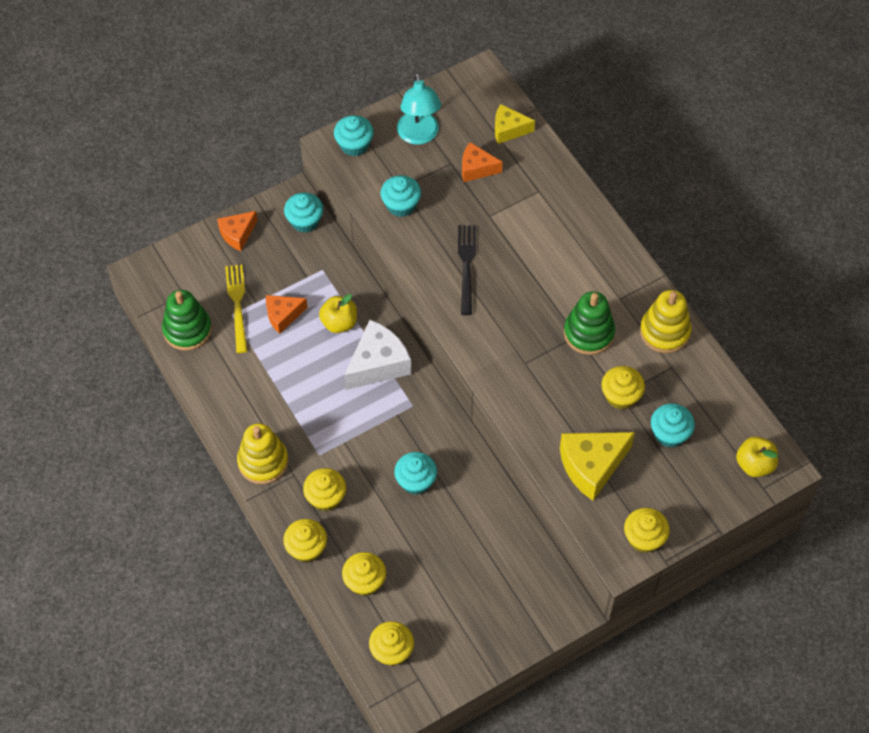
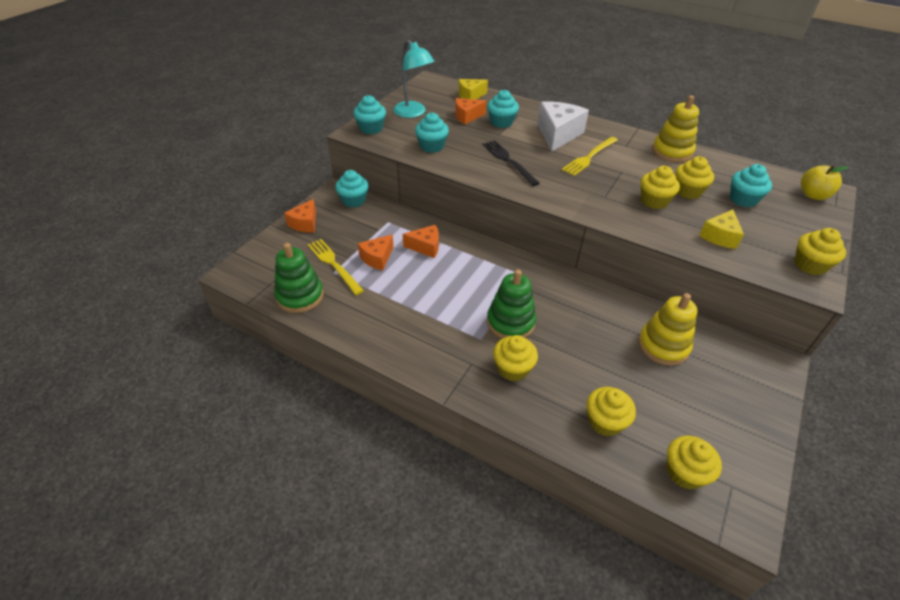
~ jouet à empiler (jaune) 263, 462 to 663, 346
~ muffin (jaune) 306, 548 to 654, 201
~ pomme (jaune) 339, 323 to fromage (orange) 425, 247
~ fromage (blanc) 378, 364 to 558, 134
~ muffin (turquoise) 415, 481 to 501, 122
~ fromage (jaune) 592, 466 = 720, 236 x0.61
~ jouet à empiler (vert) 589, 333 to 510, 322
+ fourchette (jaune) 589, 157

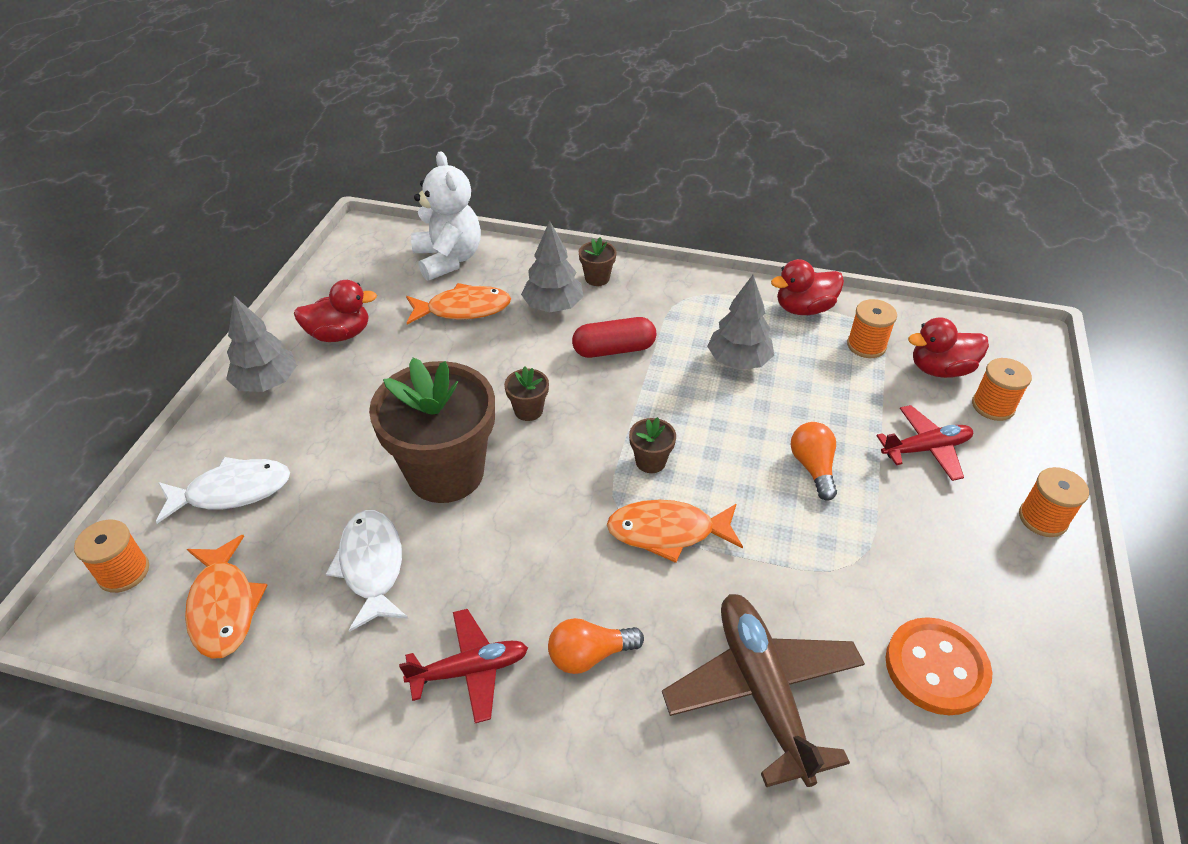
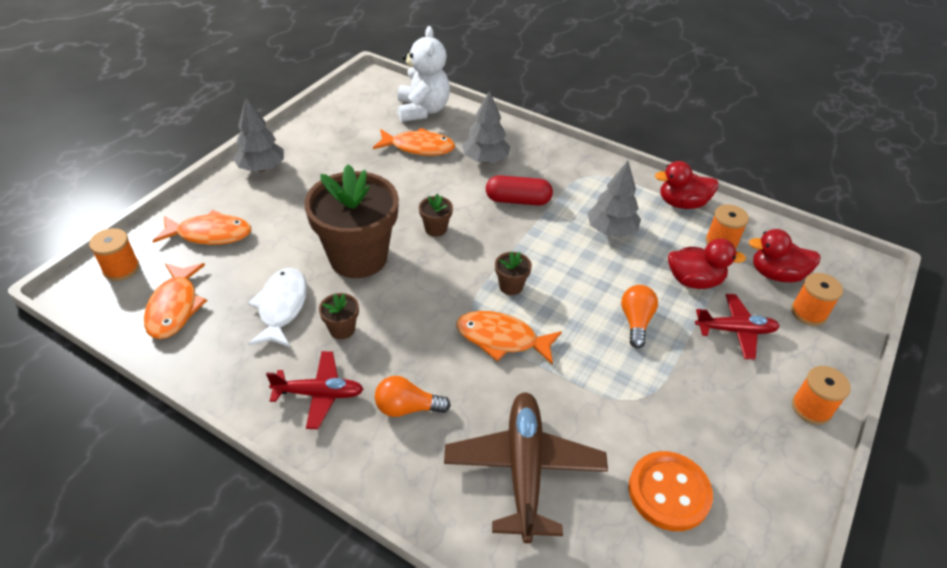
~ poisson (blanc) 232, 491 to poisson (orange) 210, 234
~ canard (rouge) 340, 334 to 694, 281
~ pot de fleurs (marron) 597, 278 to 342, 329

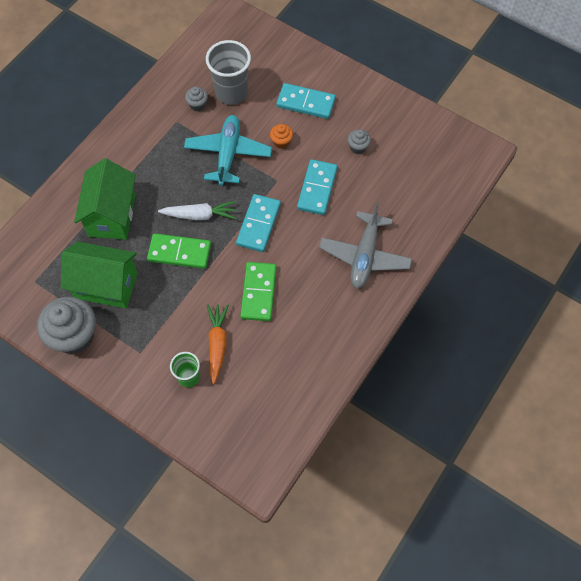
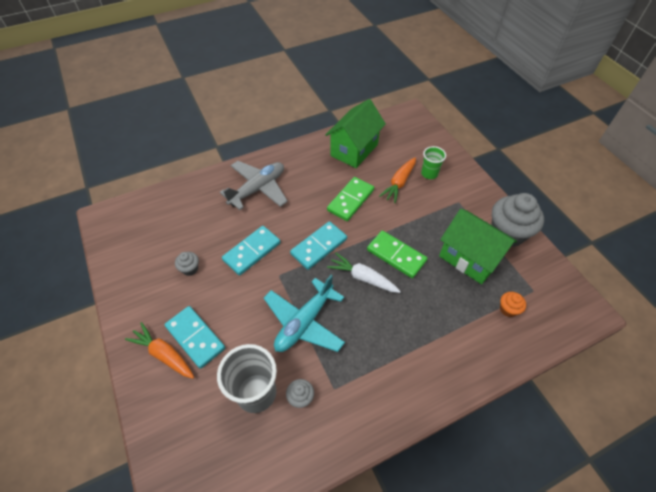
~ maison (vert) 112, 215 to 354, 150
~ muffin (orange) 281, 142 to 508, 309
+ carotte (orange) 164, 354

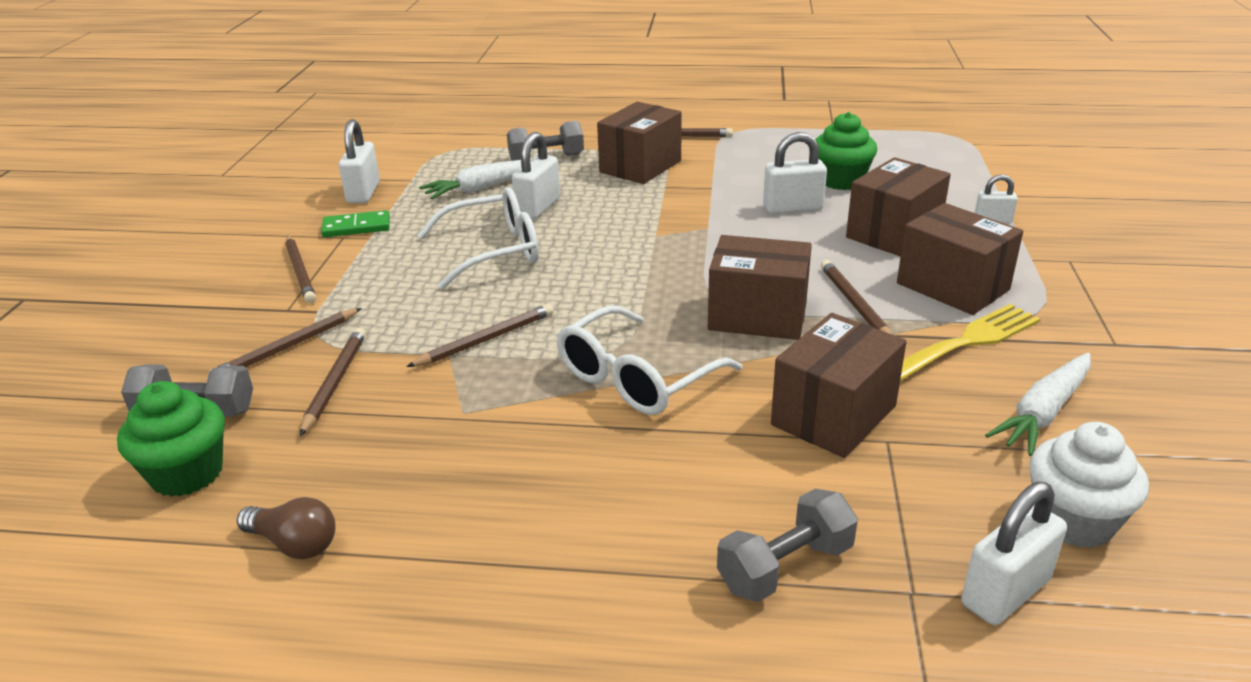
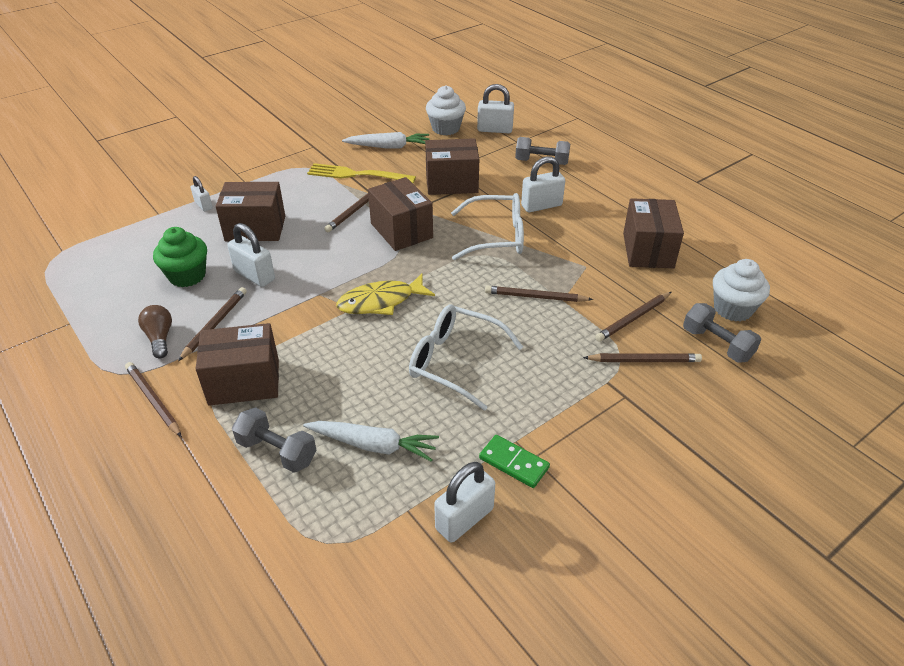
~ muffin (vert) 187, 473 to muffin (blanc) 732, 309
~ ampoule (marron) 294, 544 to 160, 338
~ crayon (marron) 300, 272 to 215, 324
~ cadenas (blanc) 538, 208 to 541, 205
~ boîte (marron) 952, 286 to 648, 250
+ poisson (jaune) 380, 301

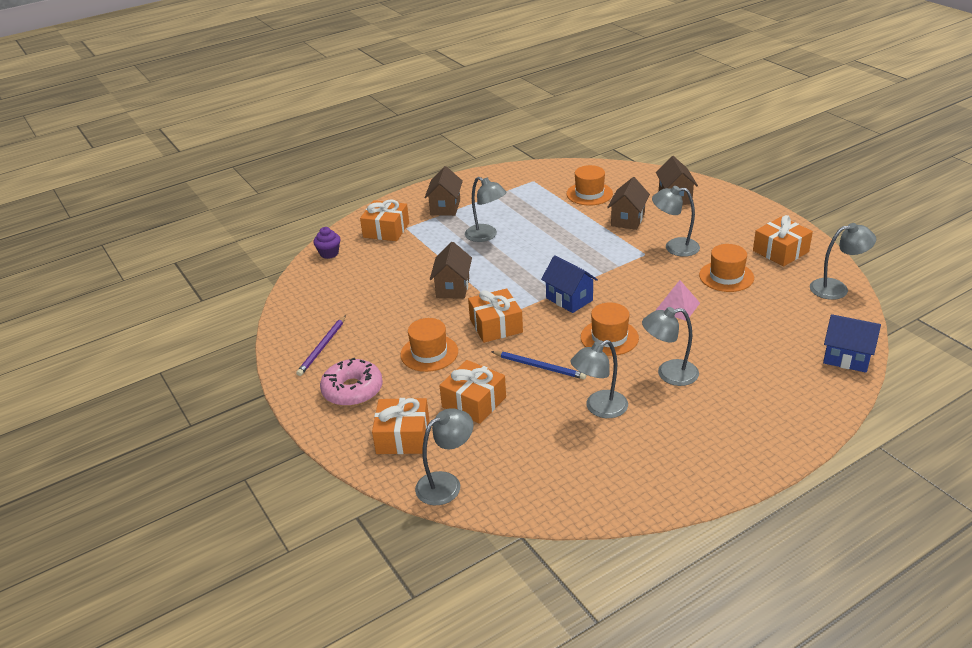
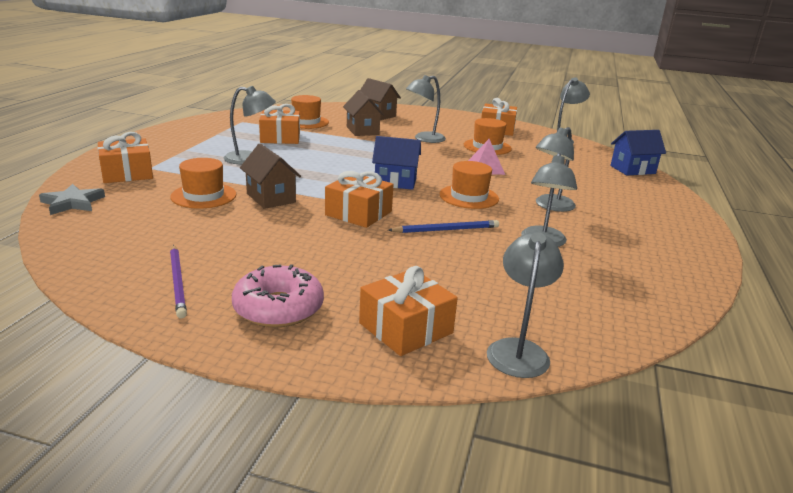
~ muffin (violet) 329, 253 to étoile (gris) 72, 203
~ chapeau (orange) 429, 353 to 203, 196
- maison (marron) 445, 207
~ cadeau (orange) 474, 402 to 280, 138

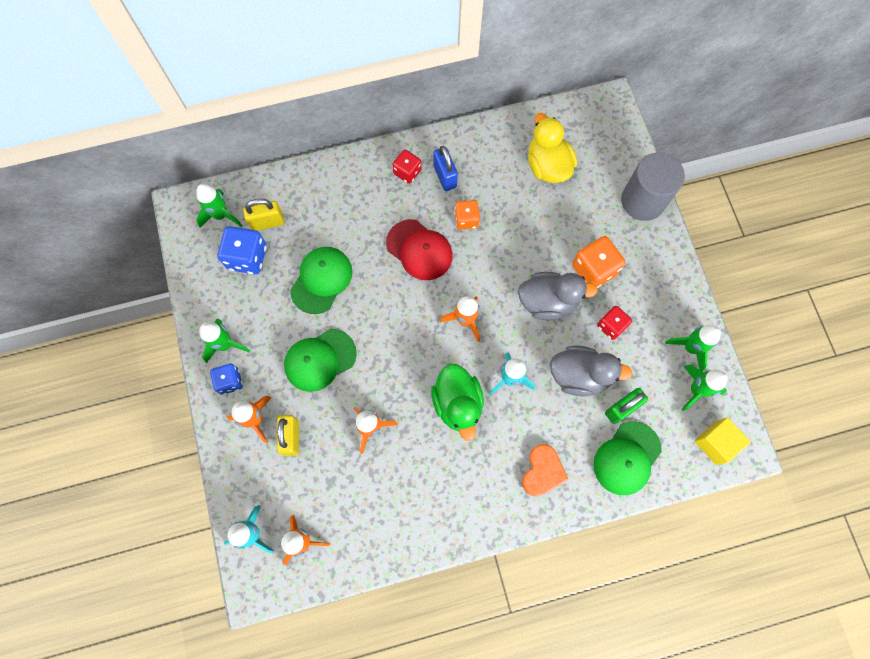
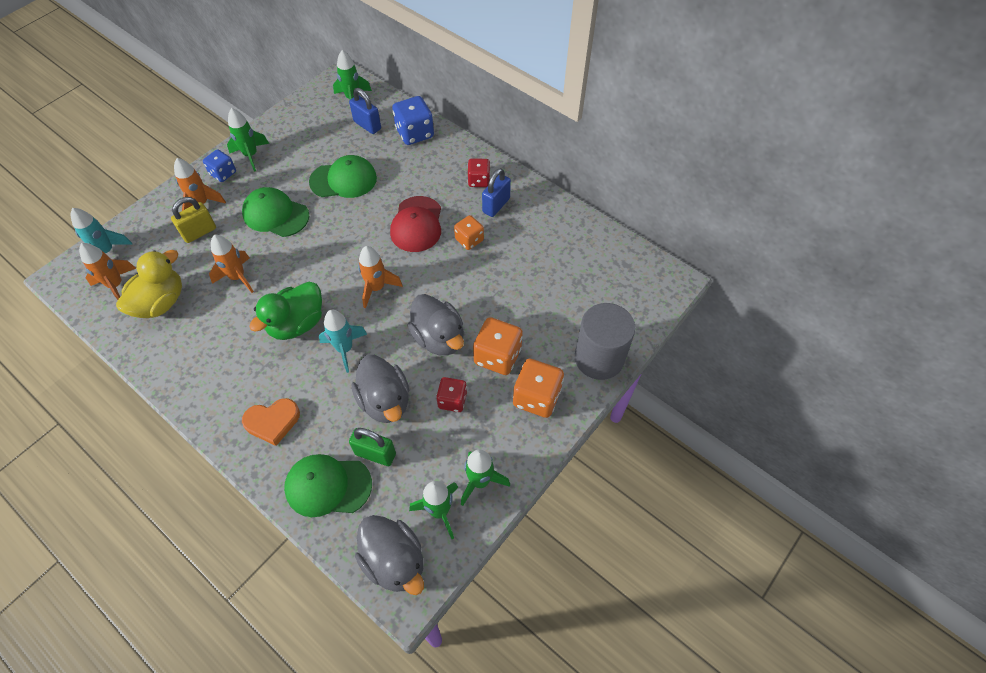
~ dé (bleu) 247, 257 to 414, 133
~ cadenas (jaune) 267, 222 to cadenas (bleu) 367, 125
~ canard (jaune) 547, 166 to 160, 302
~ cube (jaune) 715, 443 to canard (gris) 394, 561
+ dé (orange) 536, 397

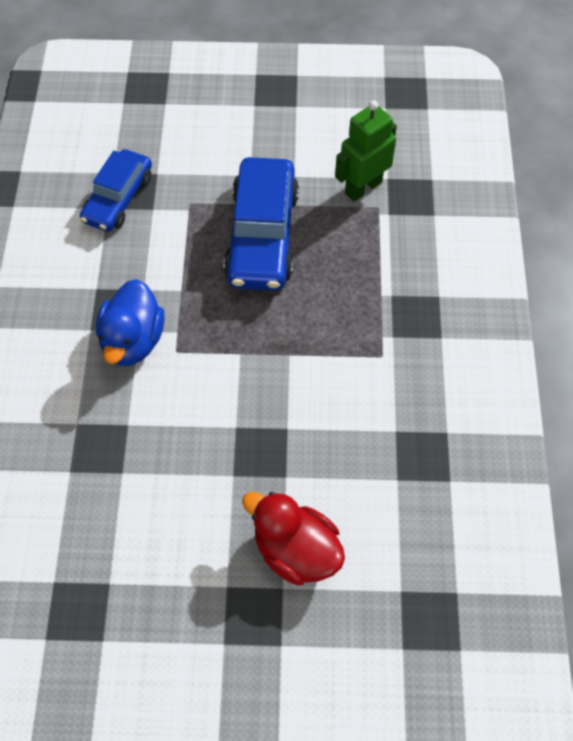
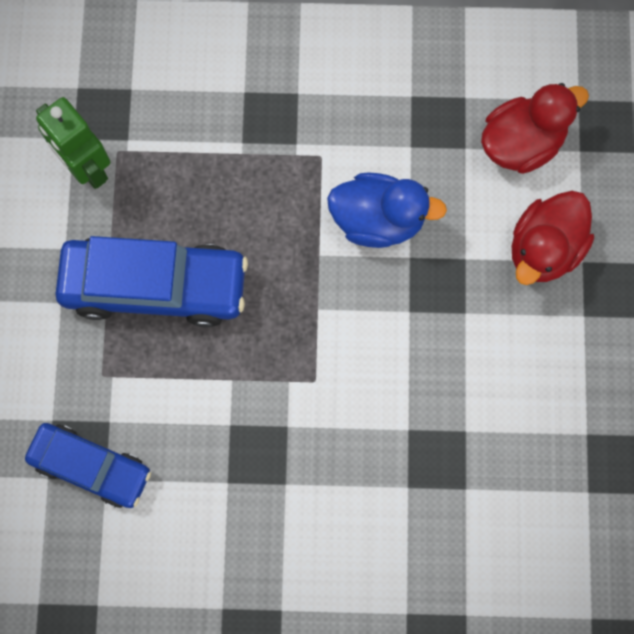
~ canard (bleu) 133, 340 to 378, 220
+ canard (rouge) 521, 143

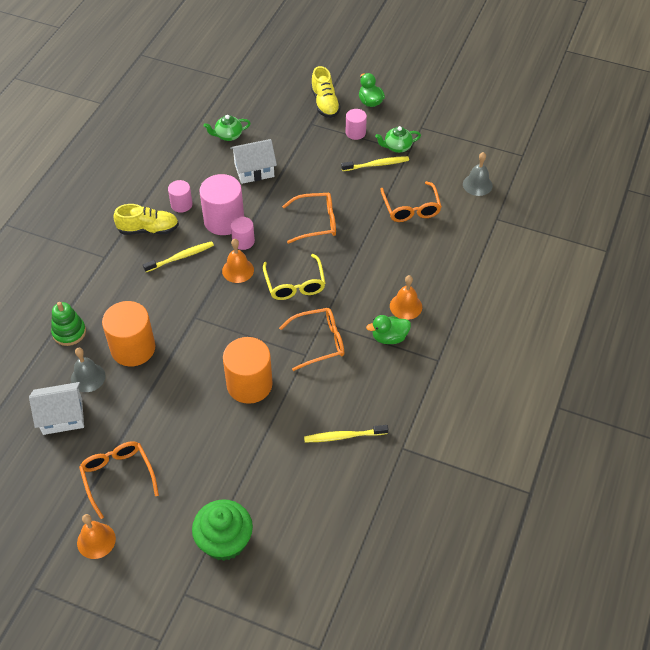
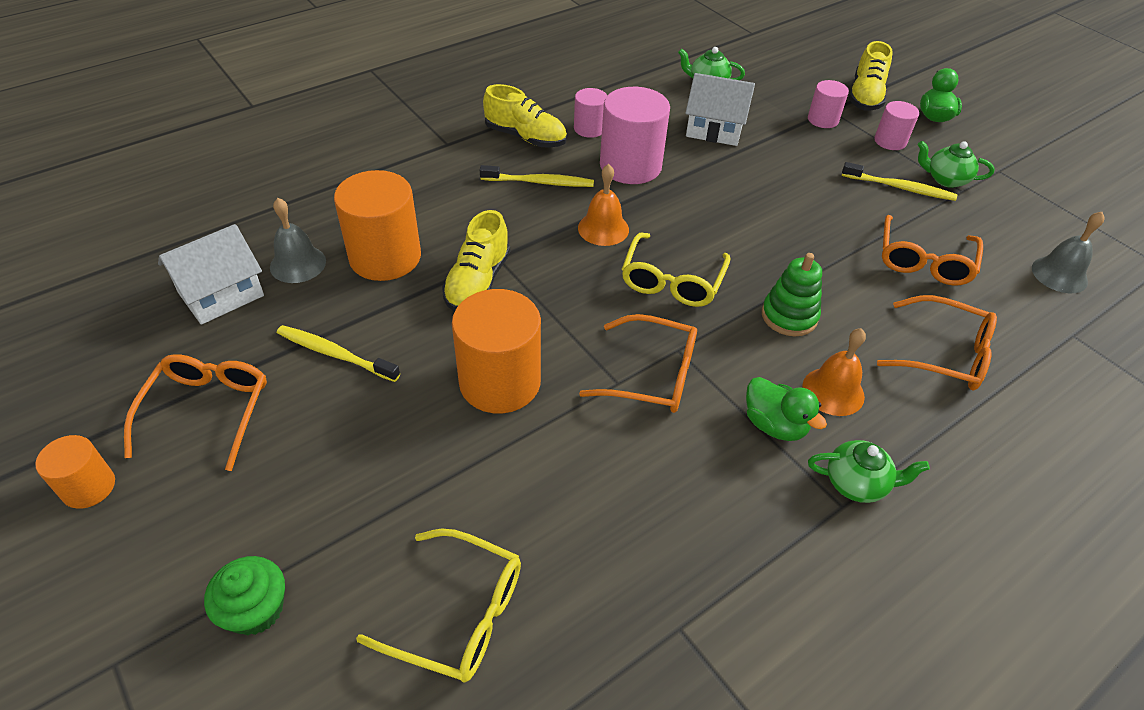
~ maison (blanc) 62, 416 = 221, 294 60 degrees counterclockwise
~ jouet à empiler (vert) 69, 332 to 789, 316
~ cloche (orange) 96, 540 to cylindre (orange) 89, 487
~ muffin (vert) 224, 541 = 256, 609 x0.63
~ cylindre (rose) 243, 241 to 823, 120
~ lunettes (orange) 316, 222 to 945, 354
~ brosse à dents (jaune) 343, 436 to 335, 354
~ canard (vert) 389, 337 = 774, 425 150 degrees counterclockwise
+ lunettes (jaune) 459, 614
+ chaussure (jaune) 478, 282
+ théière (vert) 857, 483

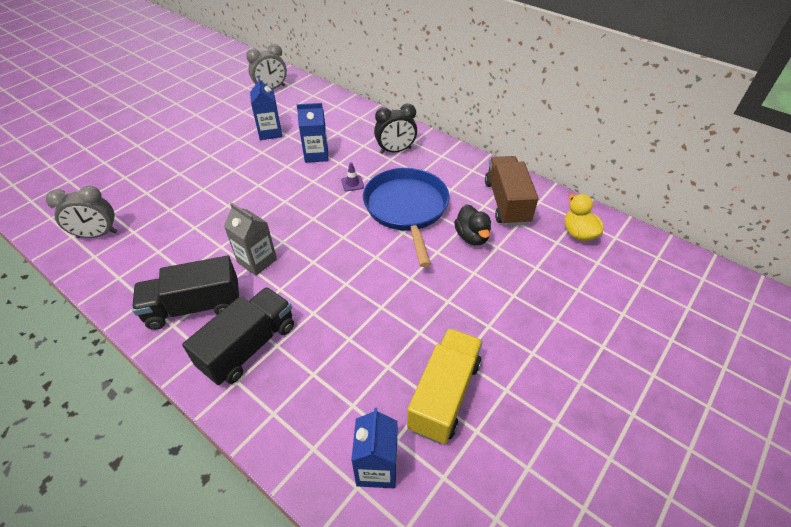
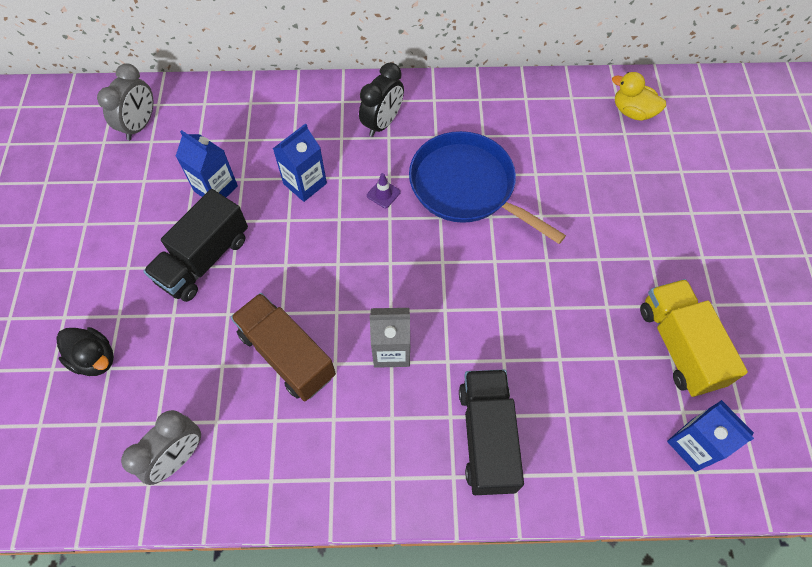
~ camion (noir) 194, 307 to 204, 259
~ canard (noir) 471, 237 to 95, 358
~ camion (marron) 506, 203 to 287, 355

